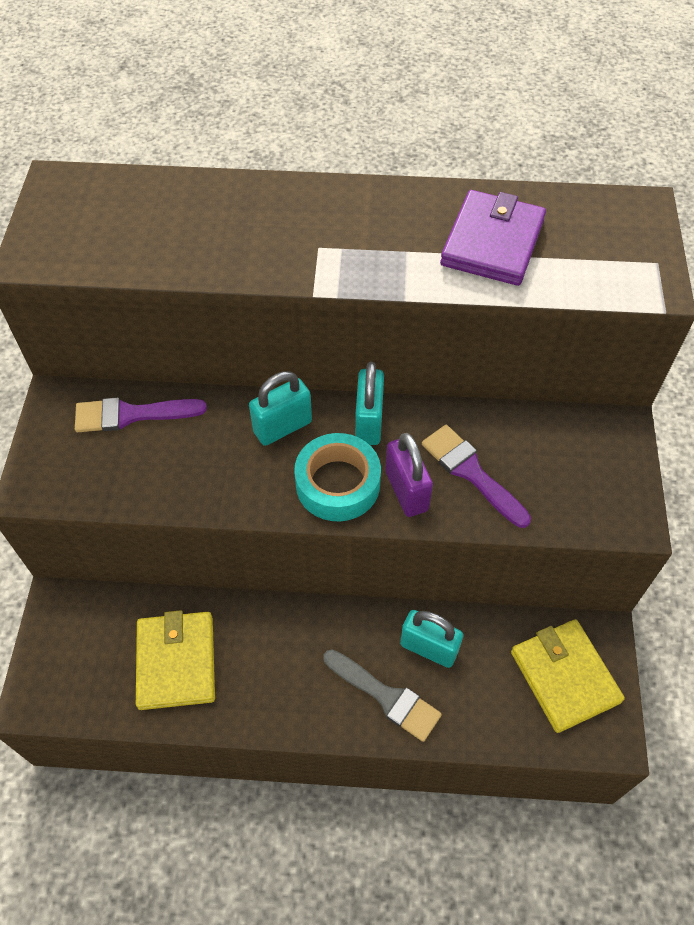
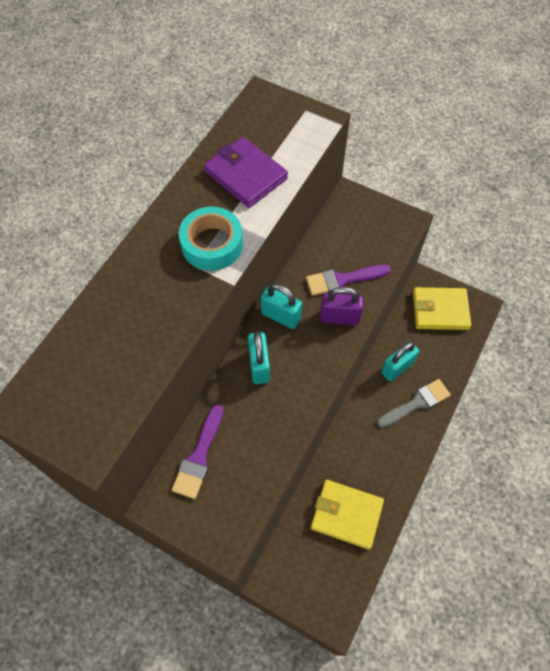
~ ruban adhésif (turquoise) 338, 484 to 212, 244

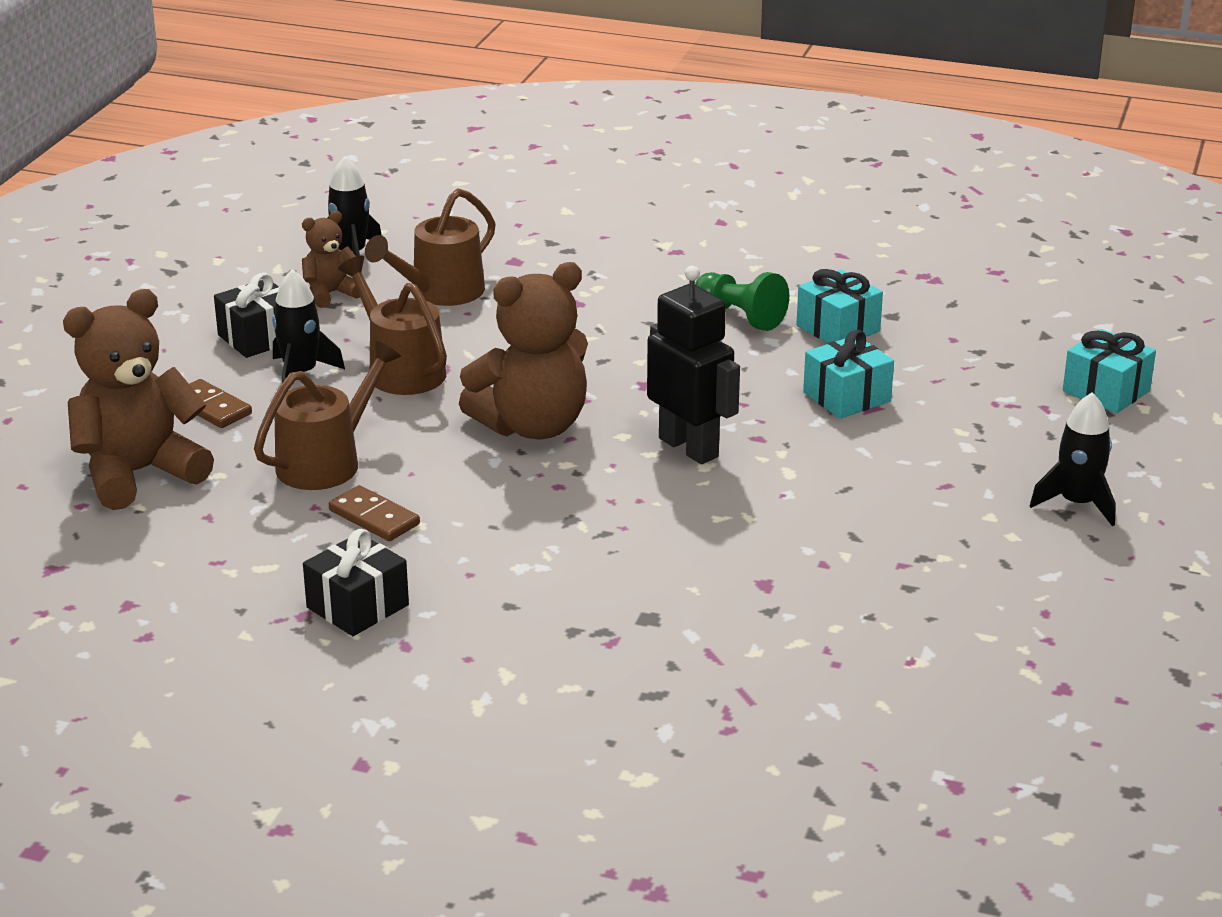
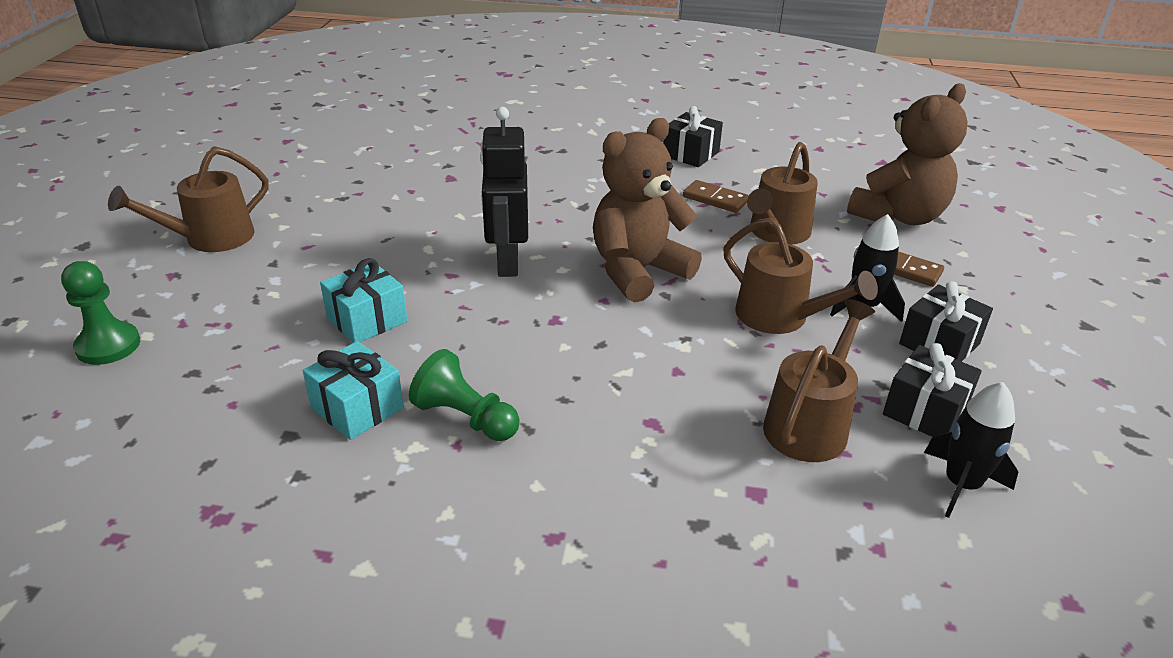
~ ours en peluche (marron) 330, 294 to cadeau (noir) 925, 411
~ robot (noir) 689, 447 = 507, 262 45 degrees clockwise
~ fusée (noir) 1077, 504 to arrosoir (marron) 210, 239
~ cadeau (turquoise) 1106, 391 to pion (vert) 108, 346

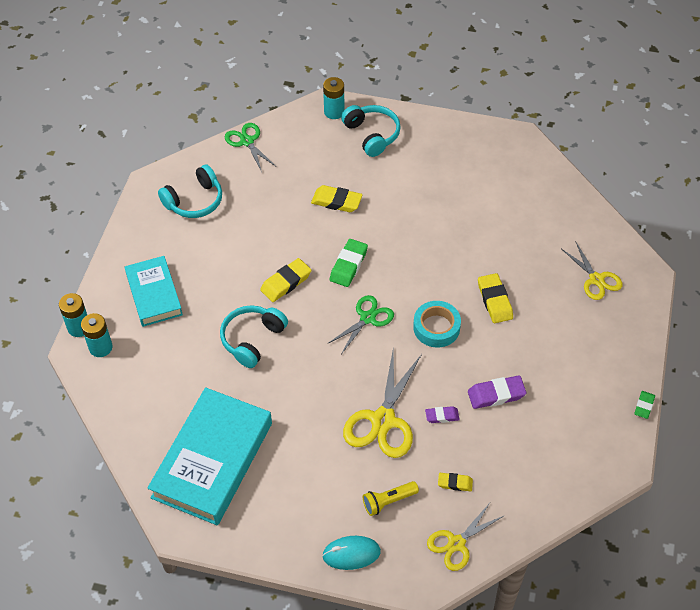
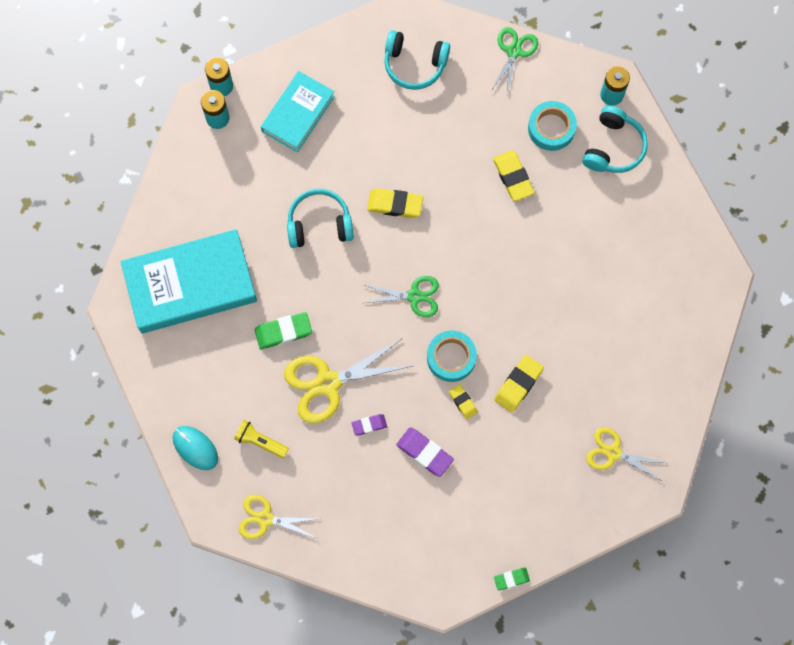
~ gomme (vert) 348, 265 to 283, 332
~ gomme (violet) 442, 416 = 369, 425 60 degrees counterclockwise
~ gomme (jaune) 455, 483 to 463, 402
~ ciseaux (jaune) 596, 279 = 613, 453 90 degrees clockwise
+ ruban adhésif (turquoise) 551, 128

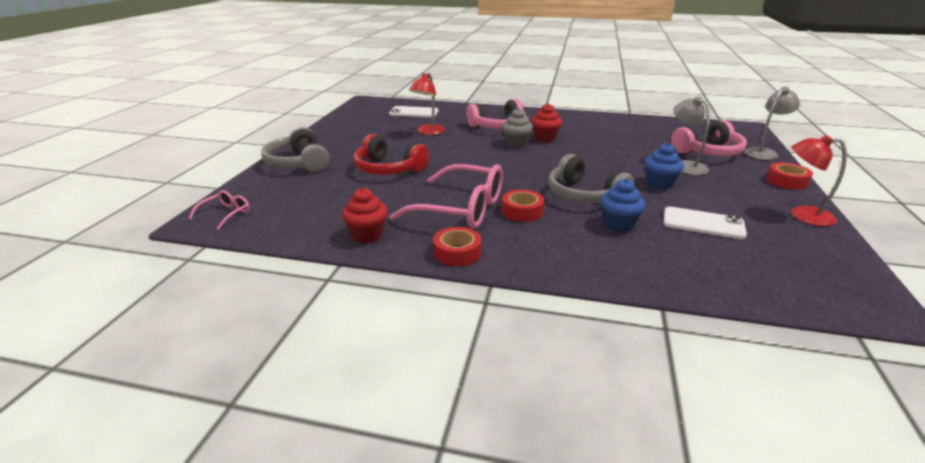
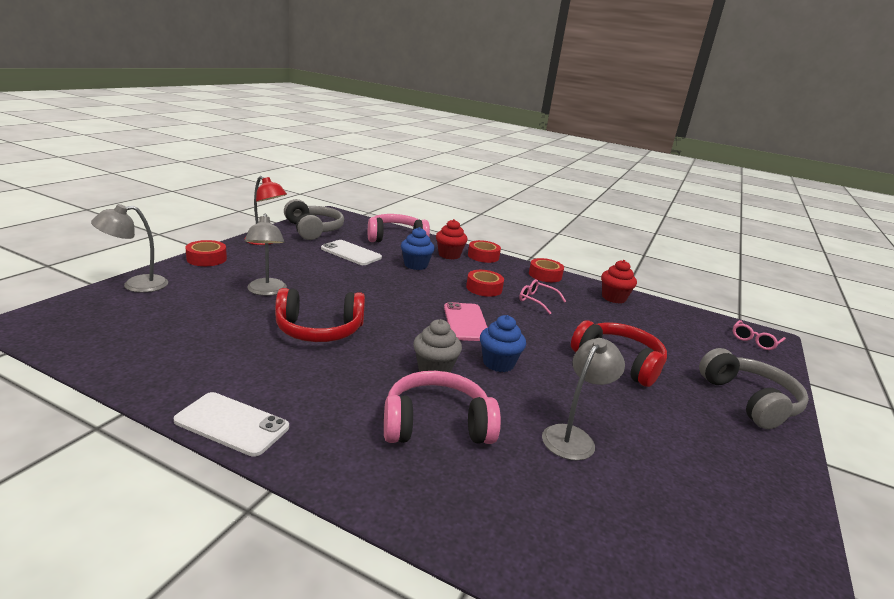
~ téléphone (blanc) 414, 112 to 232, 424
~ lunettes (rose) 461, 209 = 537, 301 x0.46
~ lampe (rouge) 428, 132 to lampe (gris) 573, 436
~ muffin (rouge) 545, 138 to 449, 255
~ casque audio (gris) 584, 195 to 313, 230
~ muffin (bleu) 659, 184 to 498, 363
~ casque audio (rose) 708, 152 to 396, 238
+ casque audio (rouge) 319, 330
+ téléphone (rose) 466, 322
+ ruban adhésif (rouge) 483, 256

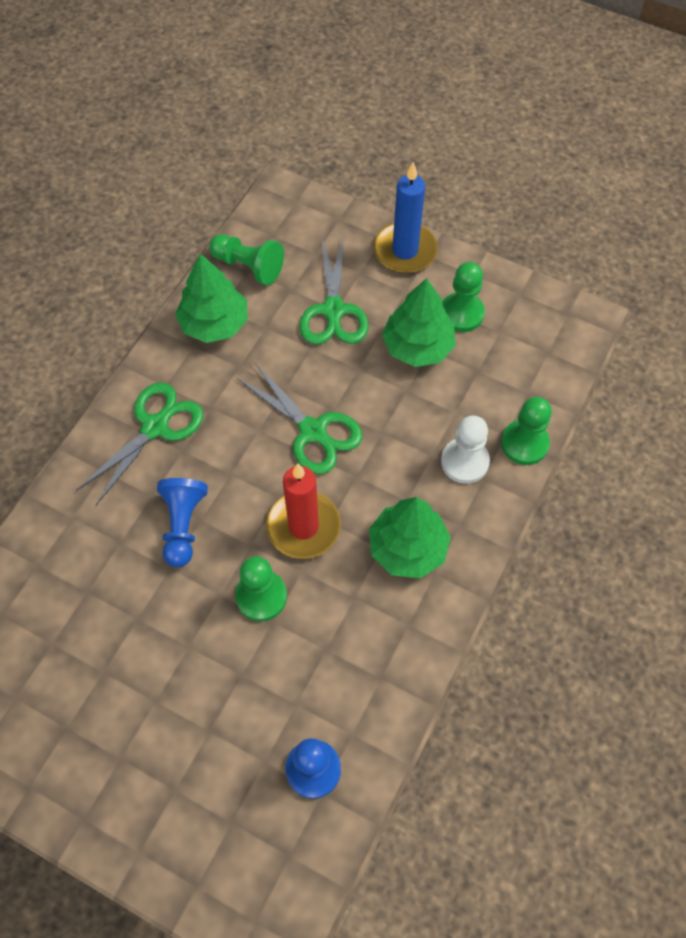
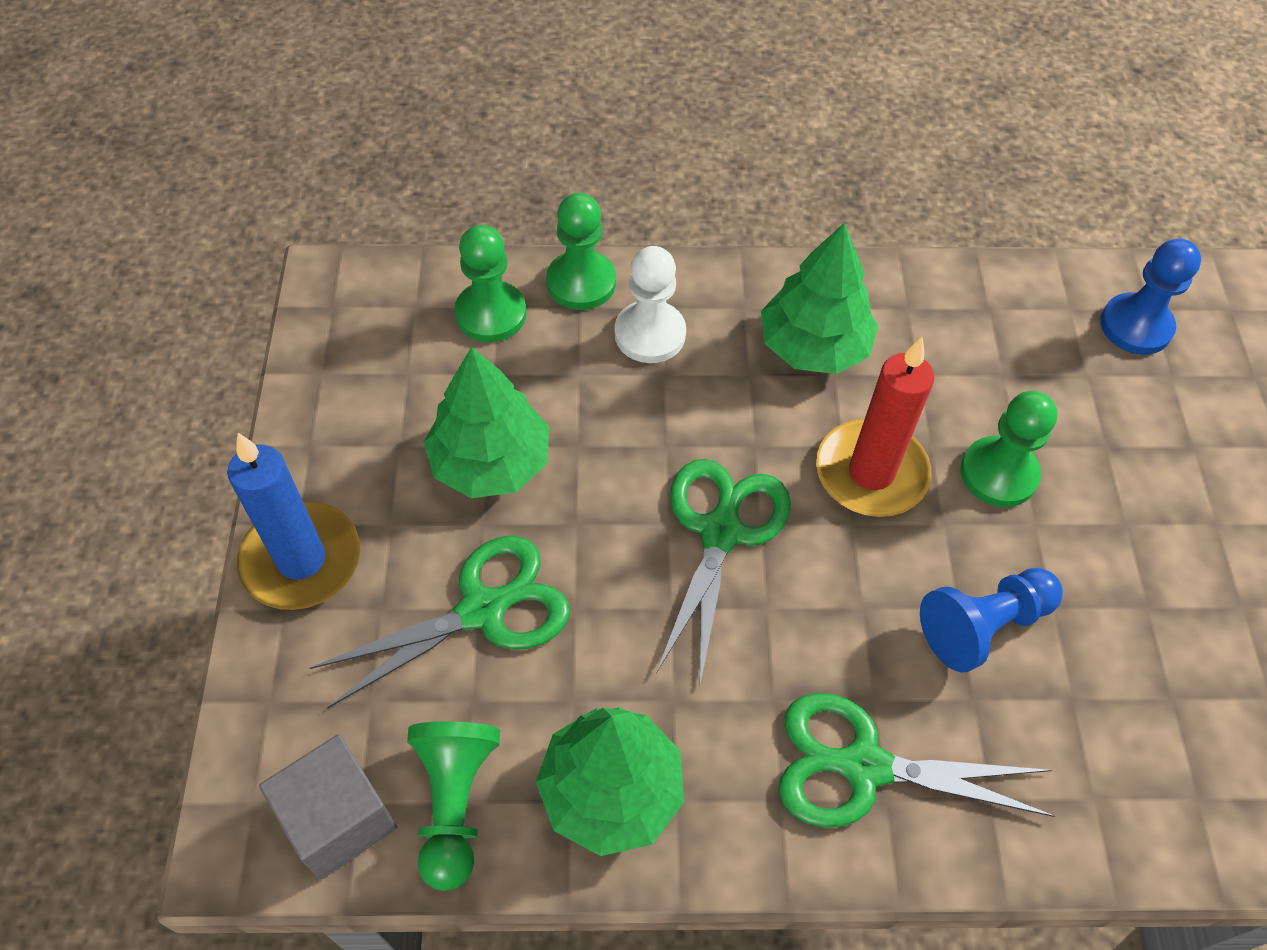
~ pion (vert) 461, 313 to 491, 314
+ cube (gris) 338, 819

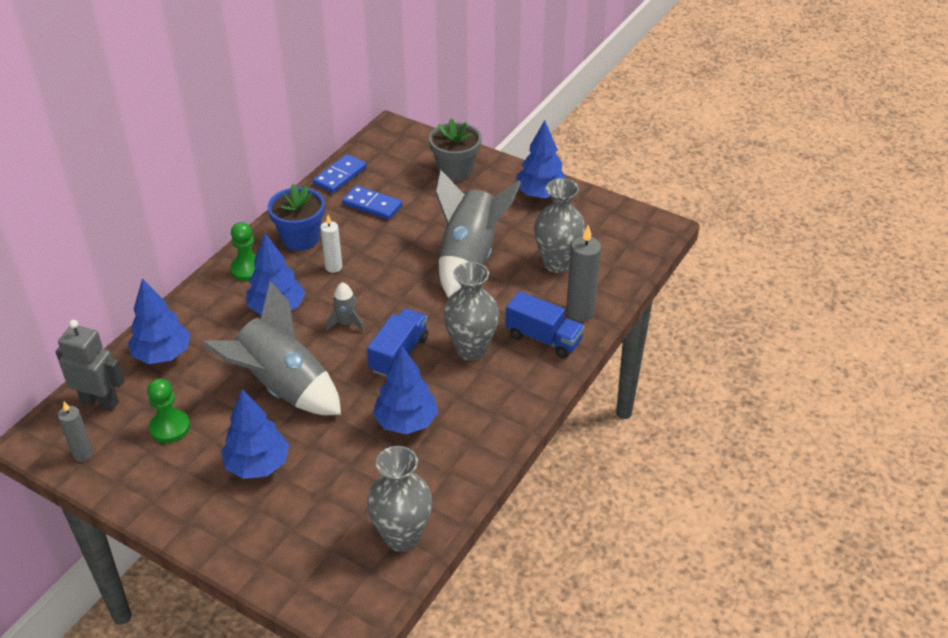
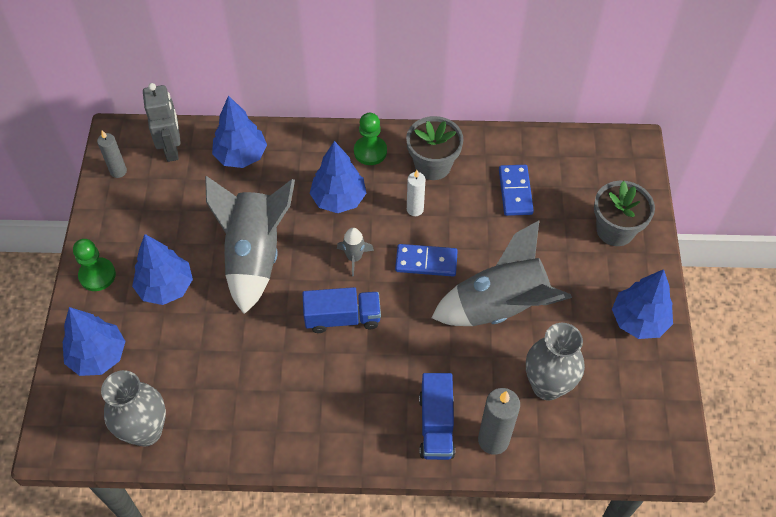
~ pion (vert) 170, 427 to 97, 275
~ pot de fleurs (bleu) 300, 238 to pot de fleurs (gris) 433, 165
~ domino (bleu) 340, 176 to 426, 262
~ arbre (bleu) 406, 422 to 98, 356
- vase (gris) 471, 349

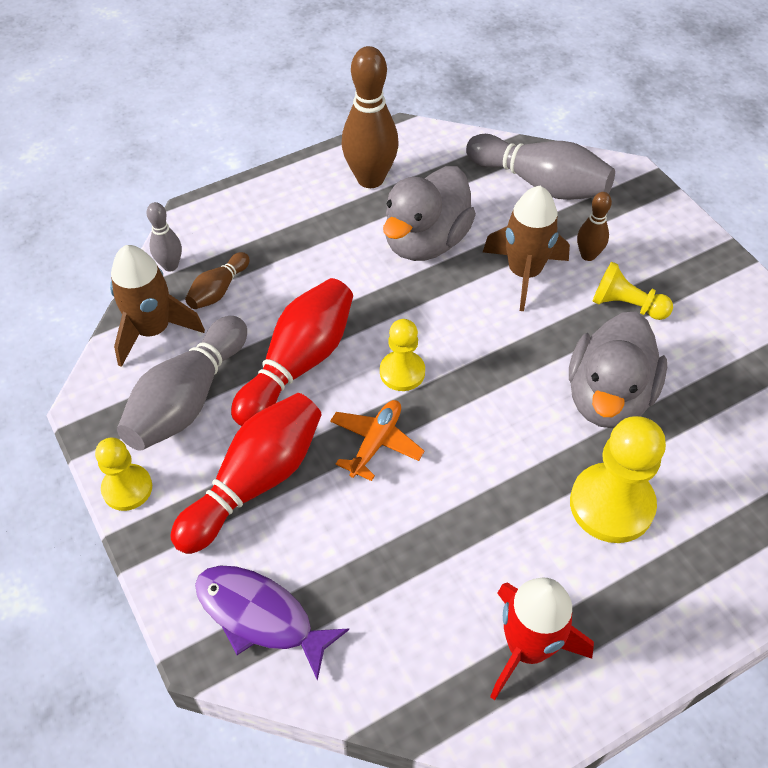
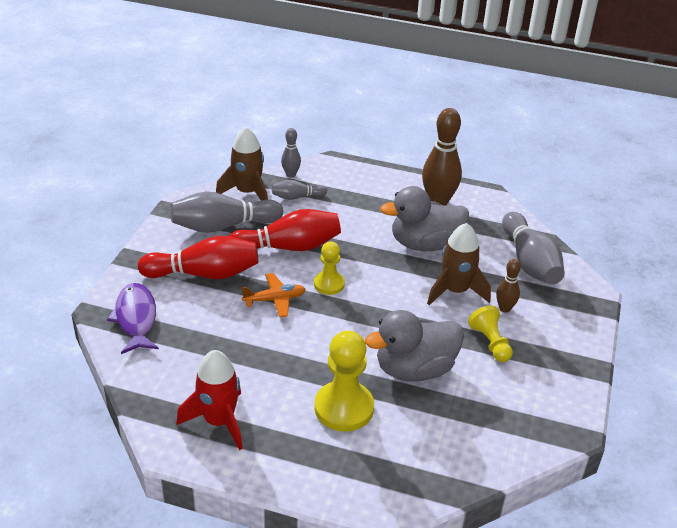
- pion (jaune) 127, 488
~ quille (marron) 218, 290 to quille (gris) 297, 197

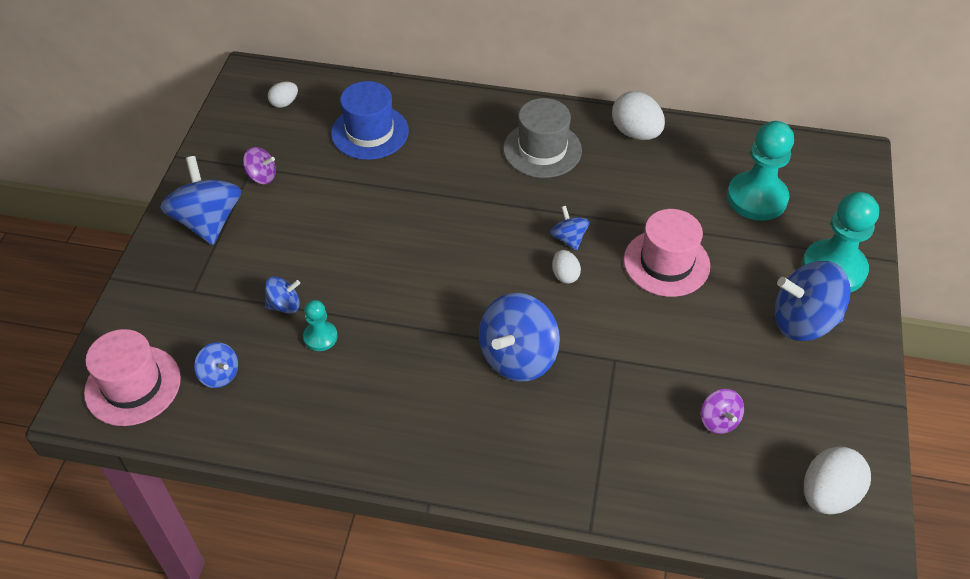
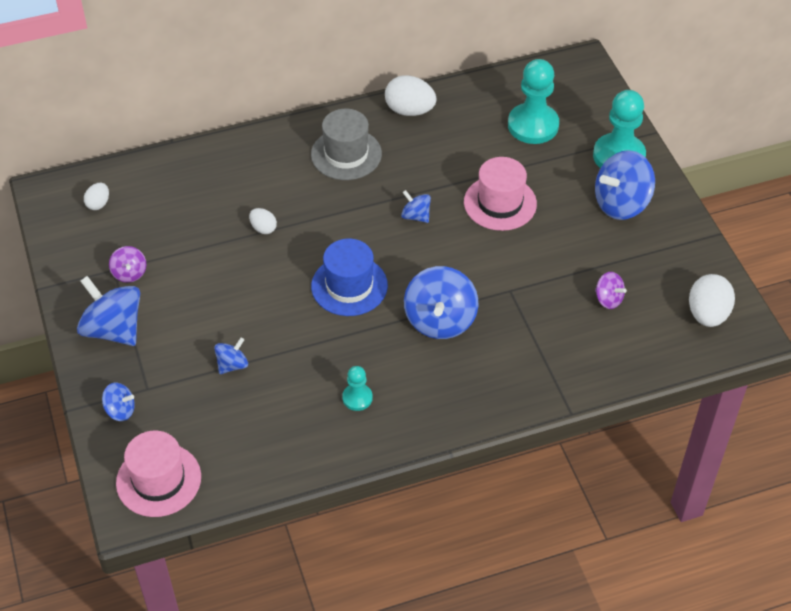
~ toupie (bleu) 220, 375 to 120, 410
~ toupie (violet) 262, 176 = 129, 273 90 degrees clockwise
~ pion (turquoise) 320, 337 to 357, 398
~ chapeau (bleu) 370, 132 to 349, 286
~ œuf (blanc) 565, 275 to 263, 228

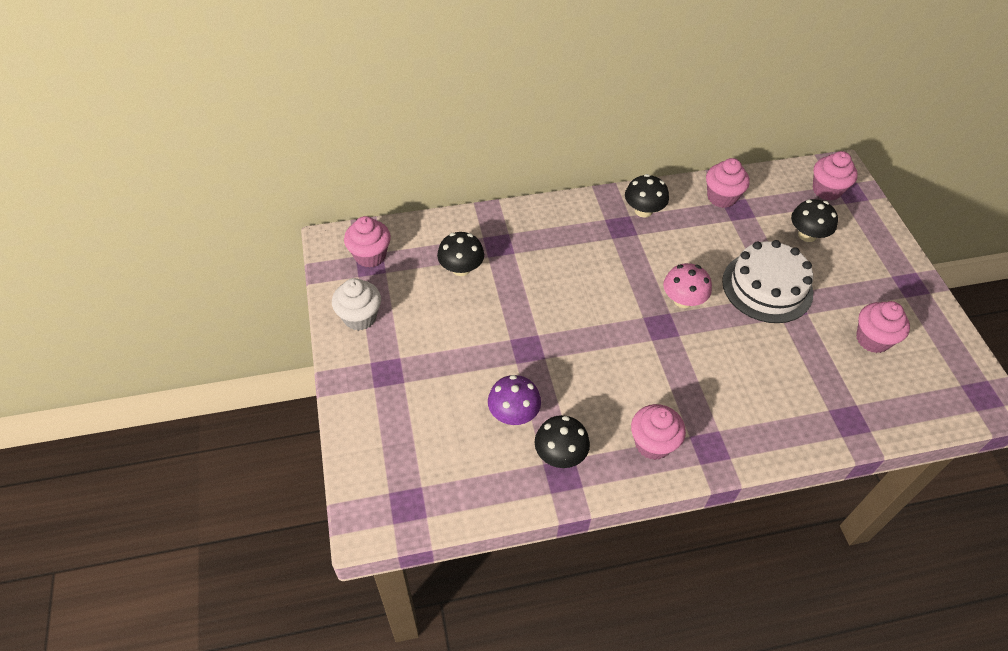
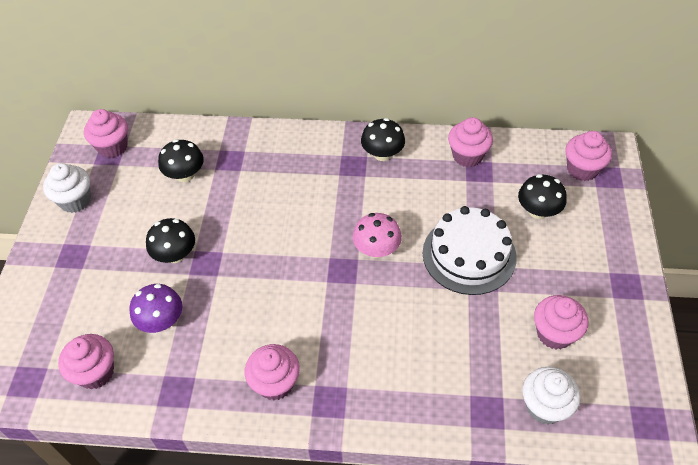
~ champignon (noir) 560, 454 to 175, 255
+ muffin (rose) 95, 372
+ muffin (blanc) 544, 406

